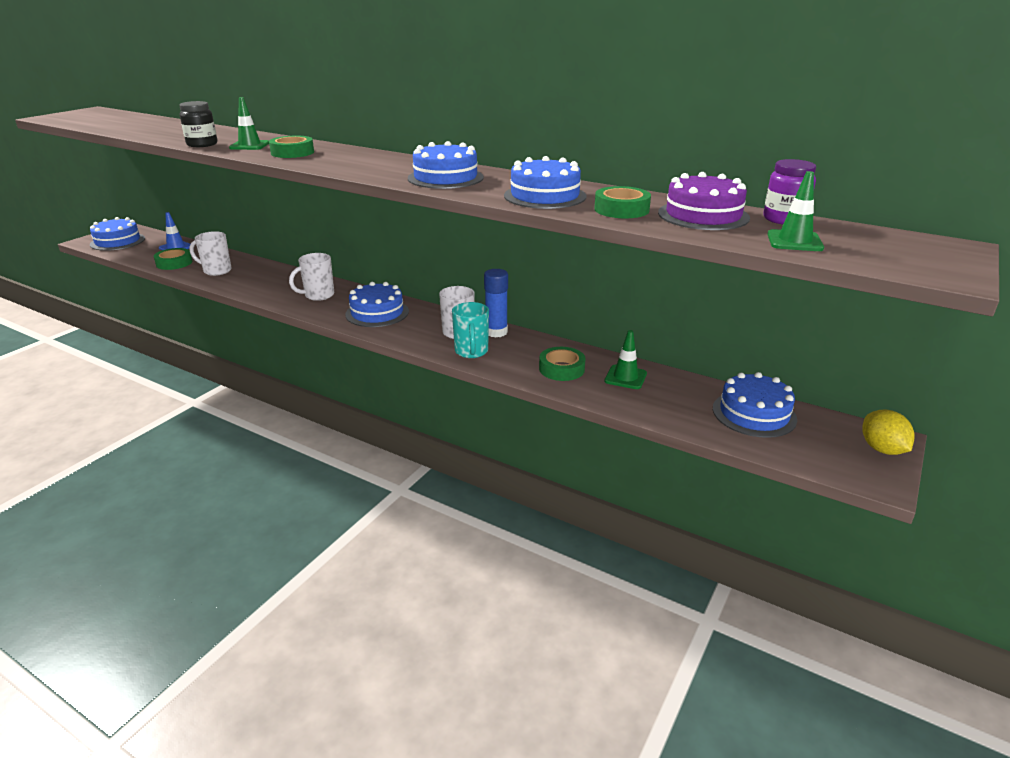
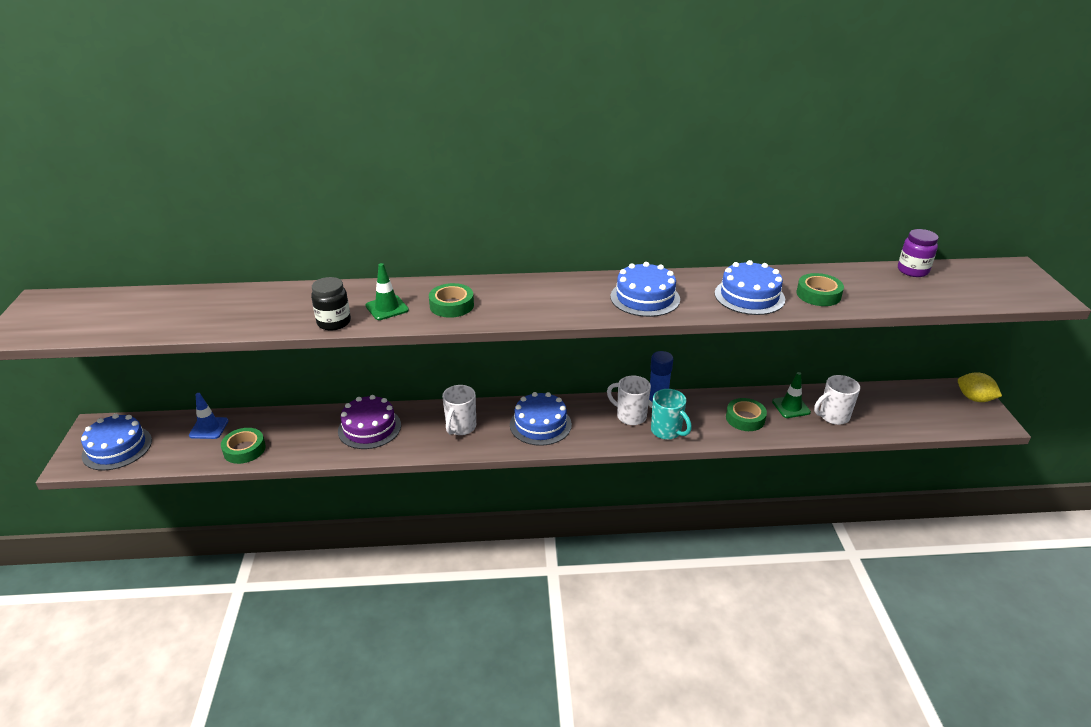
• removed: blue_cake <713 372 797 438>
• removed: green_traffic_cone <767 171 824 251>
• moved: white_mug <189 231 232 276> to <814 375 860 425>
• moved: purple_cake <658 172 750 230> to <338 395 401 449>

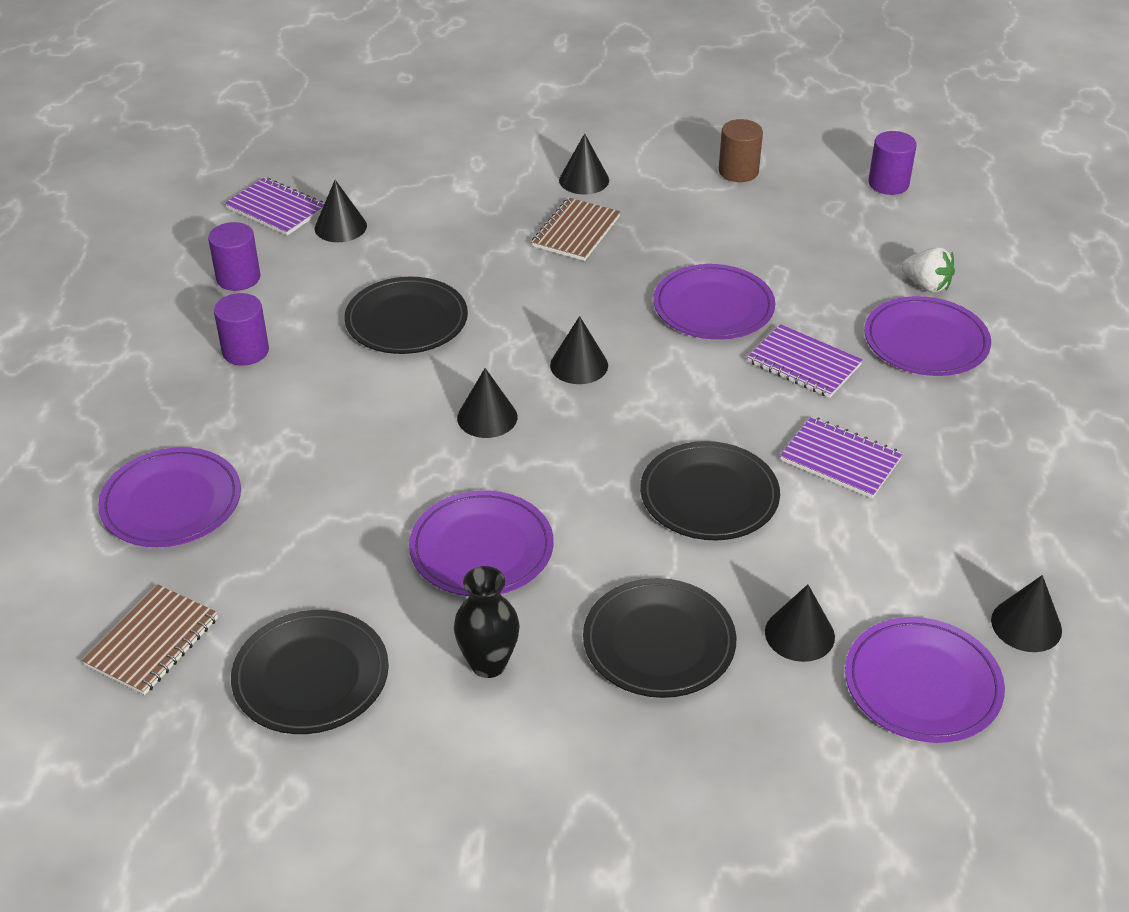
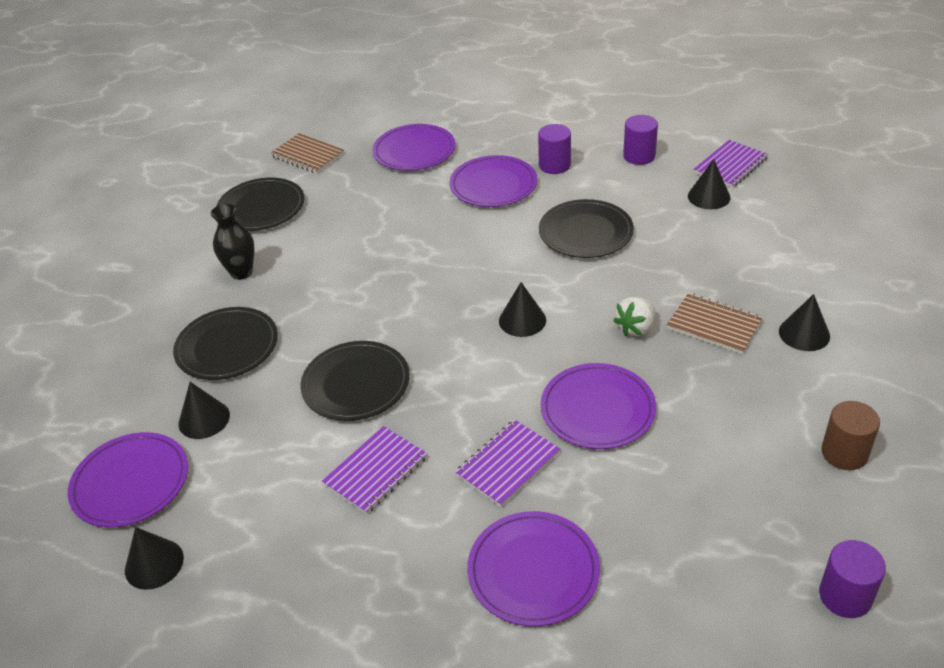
• removed: black_cone <457 368 518 438>
• moved: purple_plate <409 491 554 596> to <450 155 538 207>
• moved: white_strawberry <901 247 955 293> to <613 297 655 337>

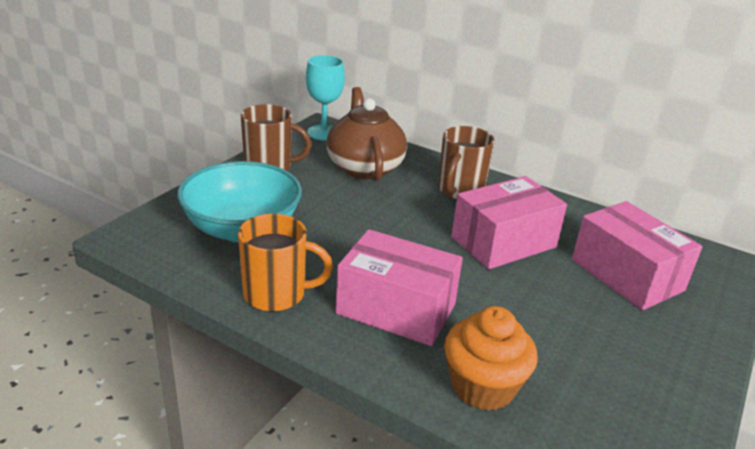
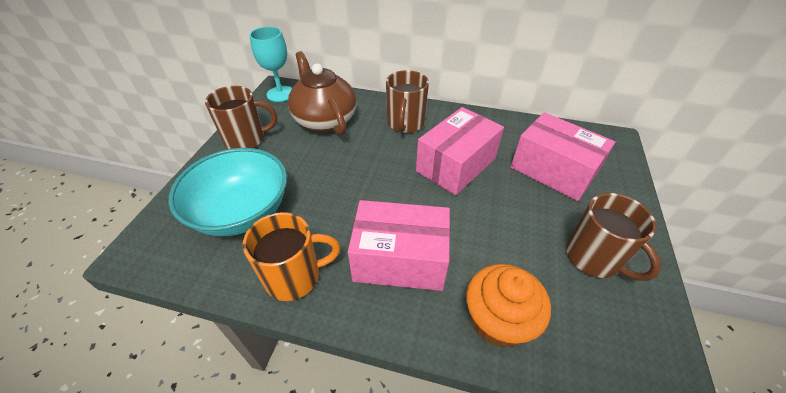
• added: brown_mug <566 193 661 281>

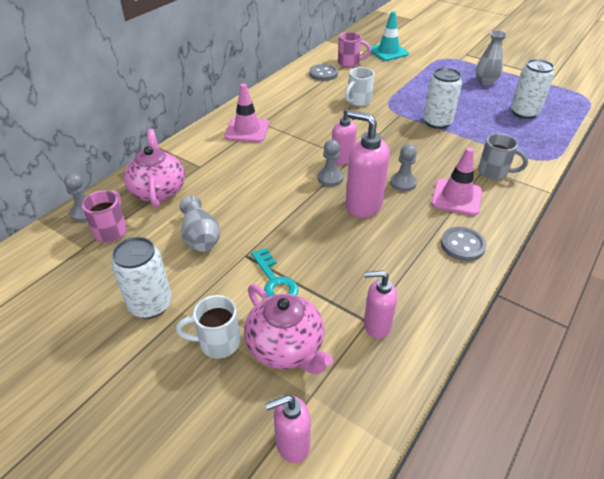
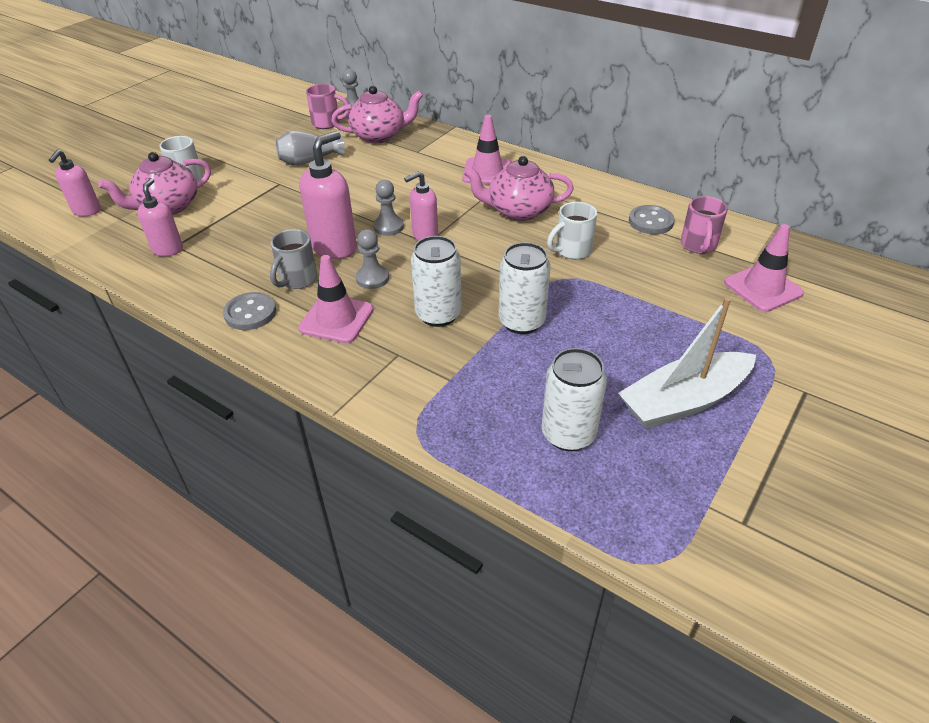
• removed: turquoise_key <251 248 299 297>
• added: pink_teapot <464 156 574 221>
• moved: white_can <111 237 172 319> to <411 236 462 327>
• moved: grey_mug <478 133 528 180> to <270 229 317 289>
• replaced: grey_vase <476 30 507 85> to white_boat <618 297 756 429>
• recoloured: turquoise_traffic_cone <371 11 409 61> to pink_traffic_cone <724 224 804 312>
• turned: pink_soap_dispenser <265 395 311 463> = <49 150 101 216> 150 degrees counterclockwise
• turned: white_mug <345 67 375 107> = <547 202 597 259> 75 degrees counterclockwise

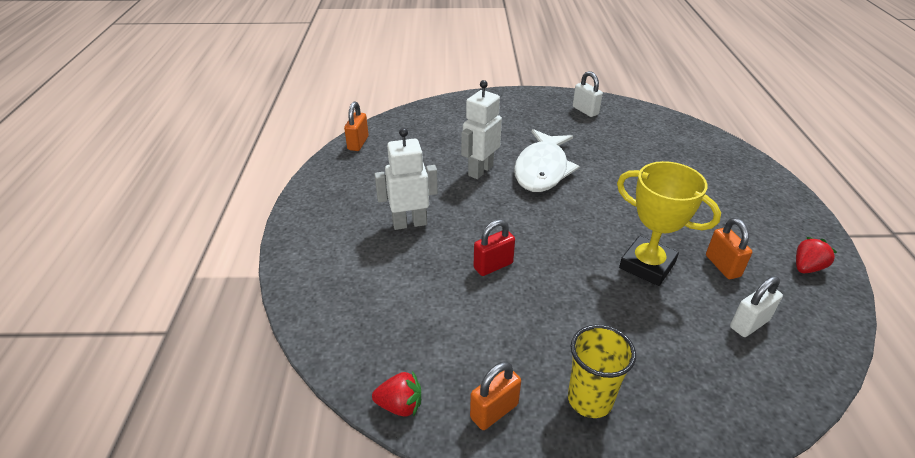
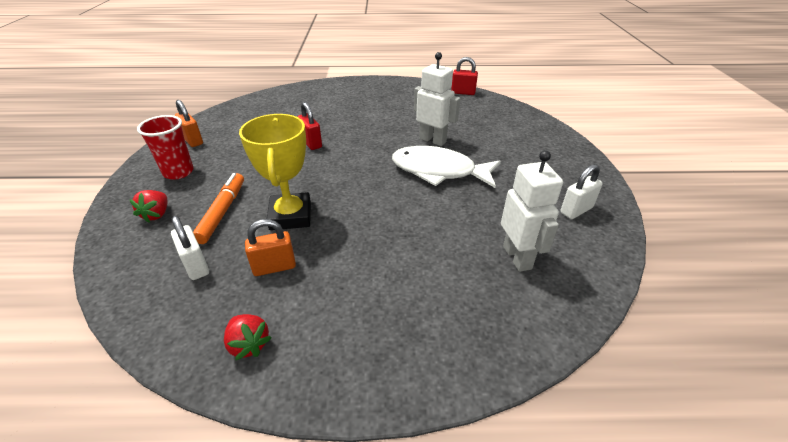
• added: orange_marker <193 173 244 244>
• moved: red_strawberry <372 371 421 417> to <129 190 167 223>
• moved: white_robot <375 128 438 230> to <501 150 563 272>
• recoloured: orange_padlock <344 102 369 151> to red_padlock <451 57 478 95>
• recoloured: yellow_cup <568 325 636 418> to red_cup <137 115 194 180>
• turned: yellow_trophy <617 161 721 286> = <239 114 311 230> 45 degrees counterclockwise

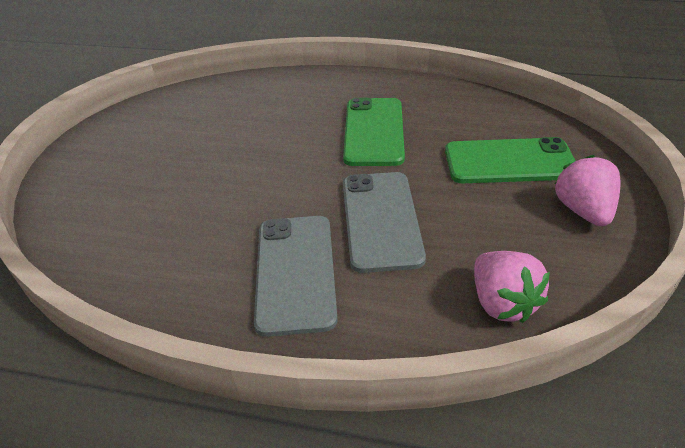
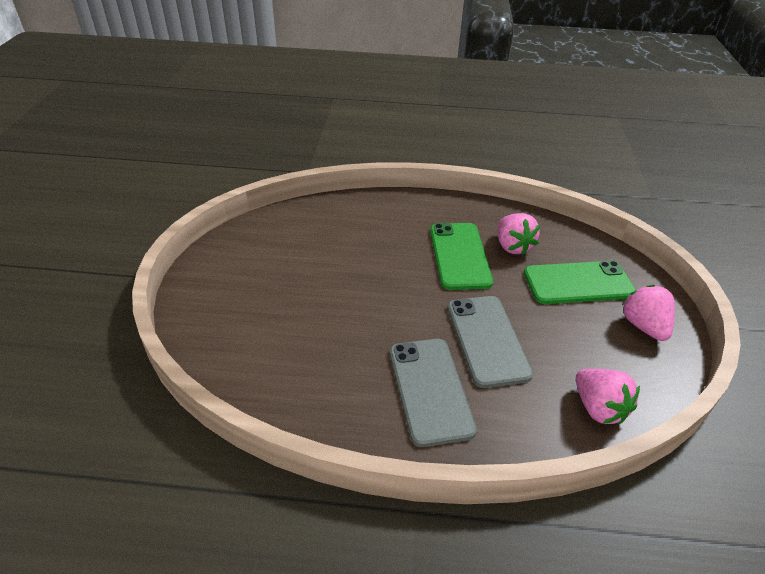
• added: pink_strawberry <498 213 540 255>

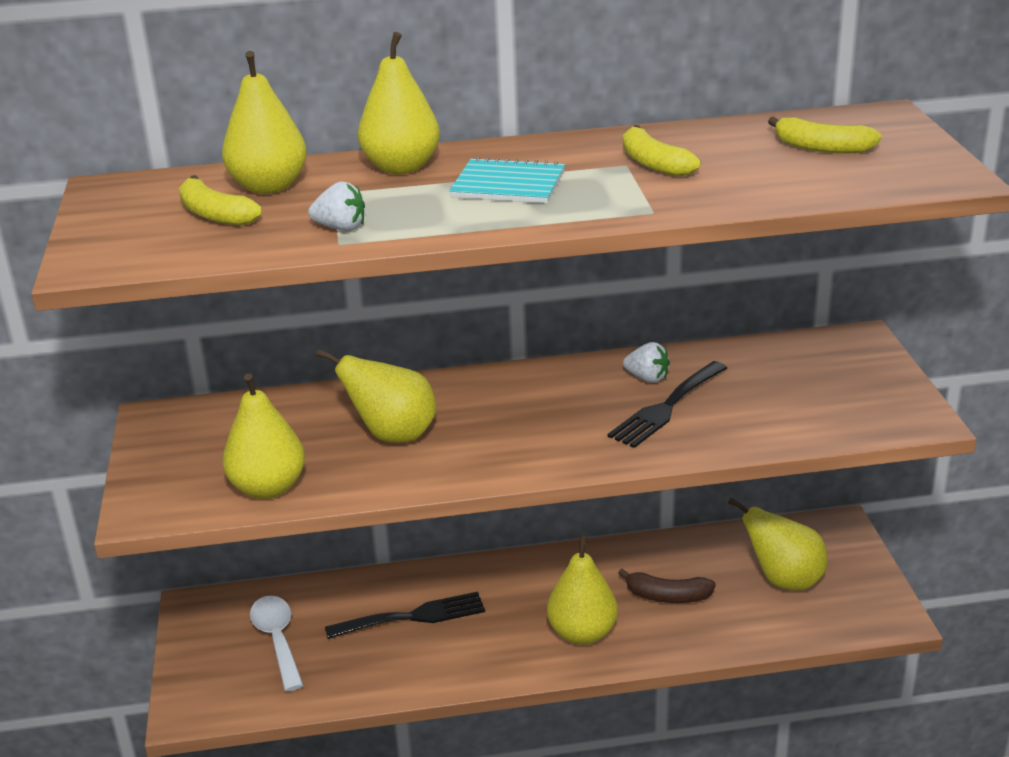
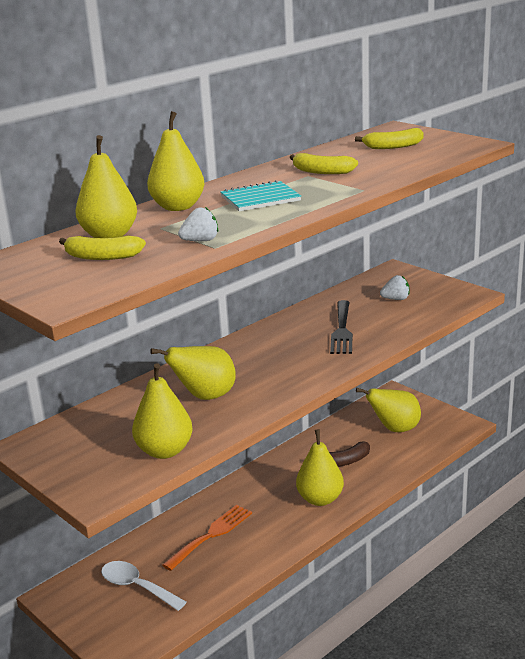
• moved: white_strawberry <623 342 670 383> to <380 275 410 300>
• recoloured: black_fork <325 592 485 639> to orange_fork <162 505 252 571>

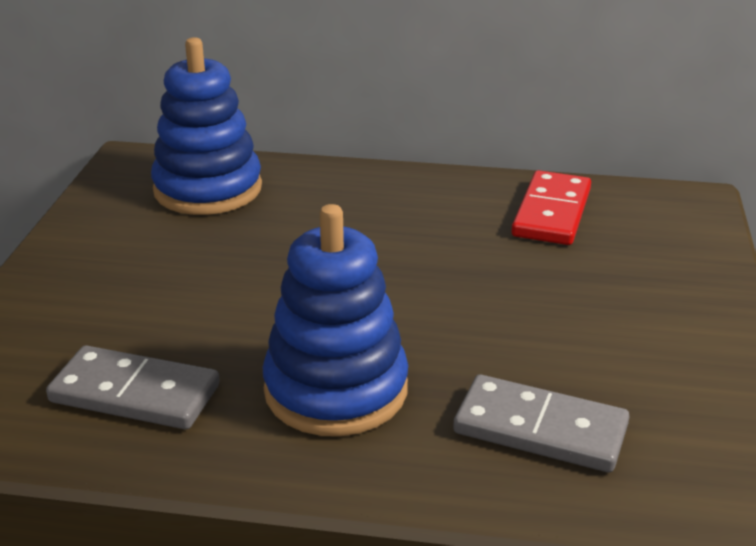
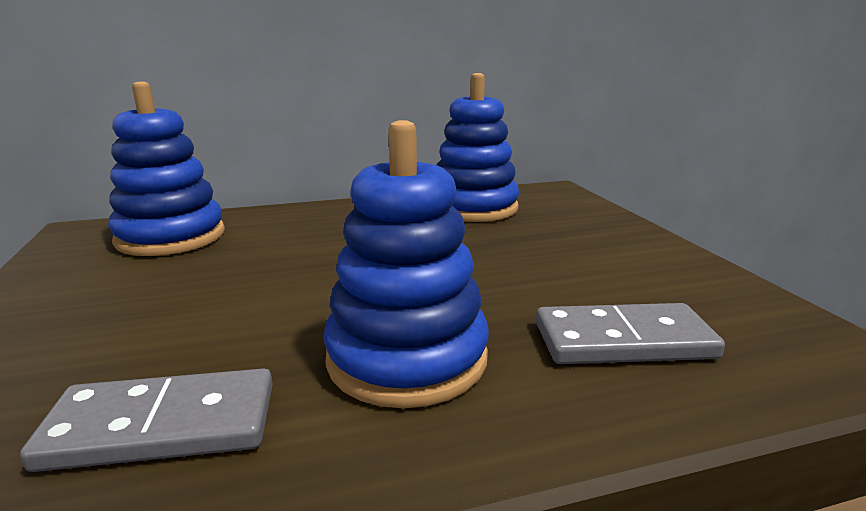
• replaced: red_domino <512 170 591 245> to blue_stacking_toy <436 73 519 222>

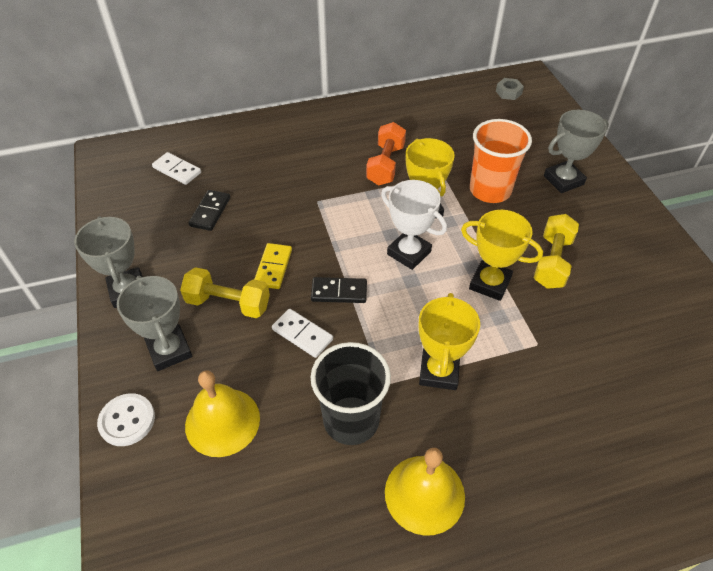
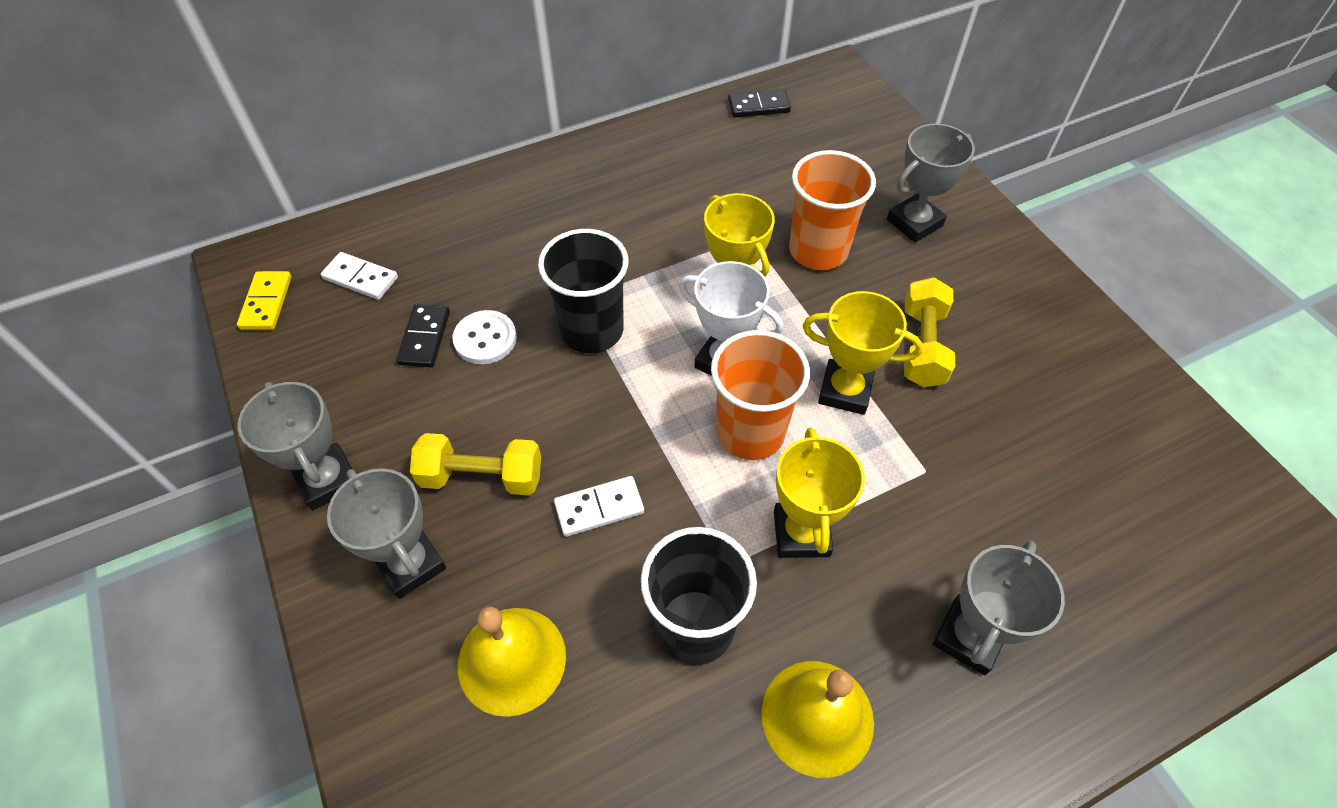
• removed: orange_dumbbell <366 122 406 185>
• removed: grey_nut <496 78 524 100>
• added: black_cup <538 229 629 353>
• added: orange_cup <711 330 810 460>
• added: grey_trophy <933 541 1065 675>
• moved: white_button <97 393 155 446> to <453 310 517 364>
• moved: yellow_domino <254 243 292 289> to <237 271 292 330>
• moved: black_domino <311 277 367 303> to <728 89 791 118>
• turned: white_domino <272 309 333 358> = <554 476 644 537> 45 degrees counterclockwise

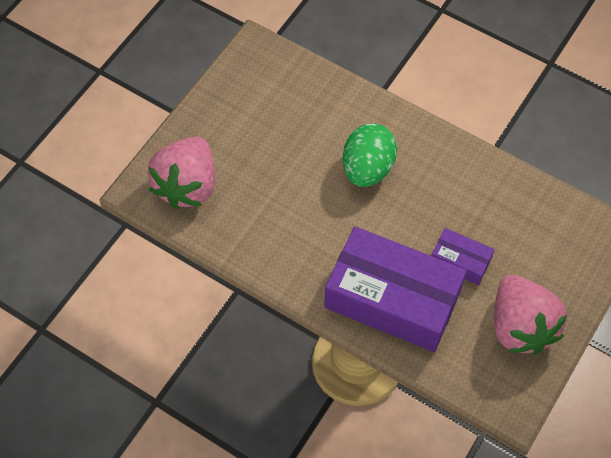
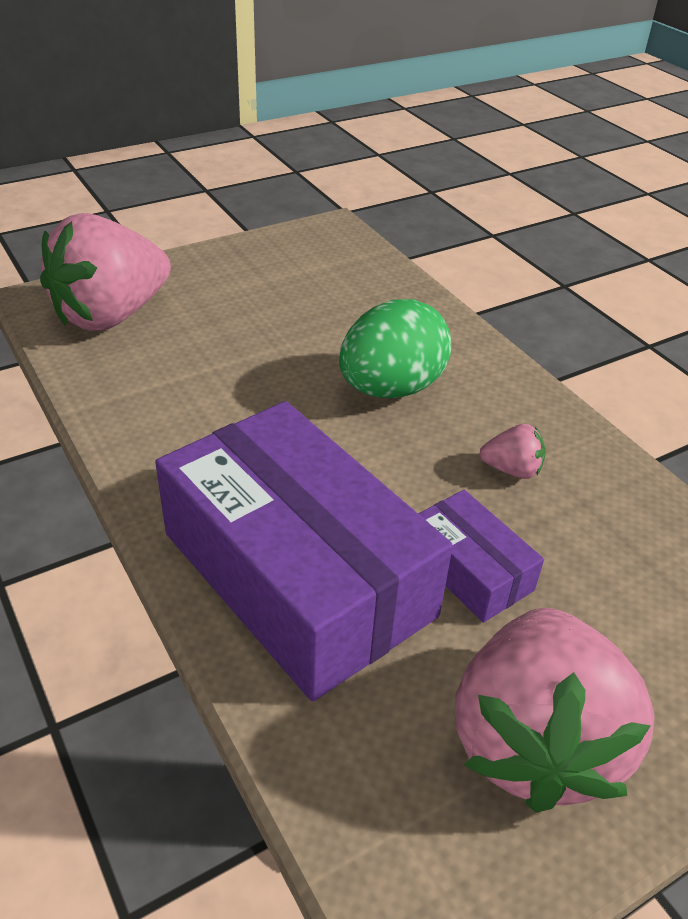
• added: pink_strawberry <480 424 546 479>

